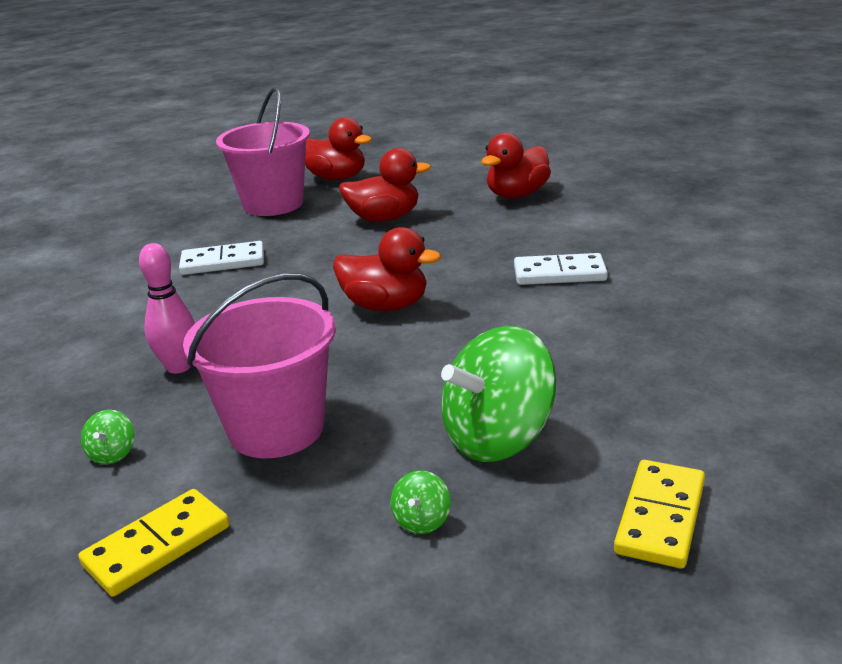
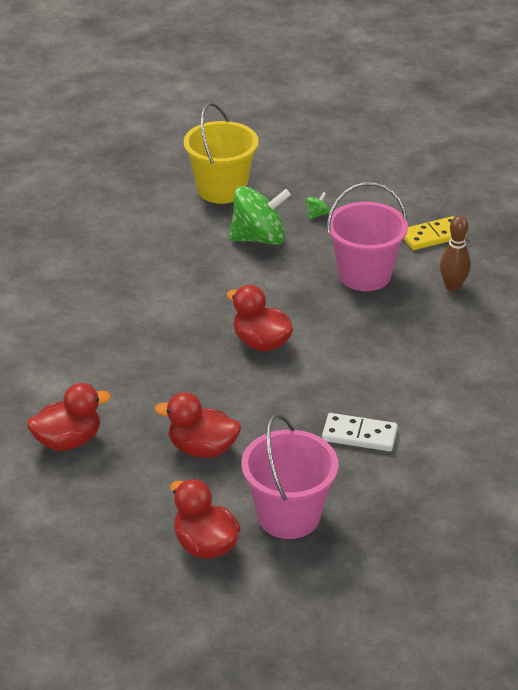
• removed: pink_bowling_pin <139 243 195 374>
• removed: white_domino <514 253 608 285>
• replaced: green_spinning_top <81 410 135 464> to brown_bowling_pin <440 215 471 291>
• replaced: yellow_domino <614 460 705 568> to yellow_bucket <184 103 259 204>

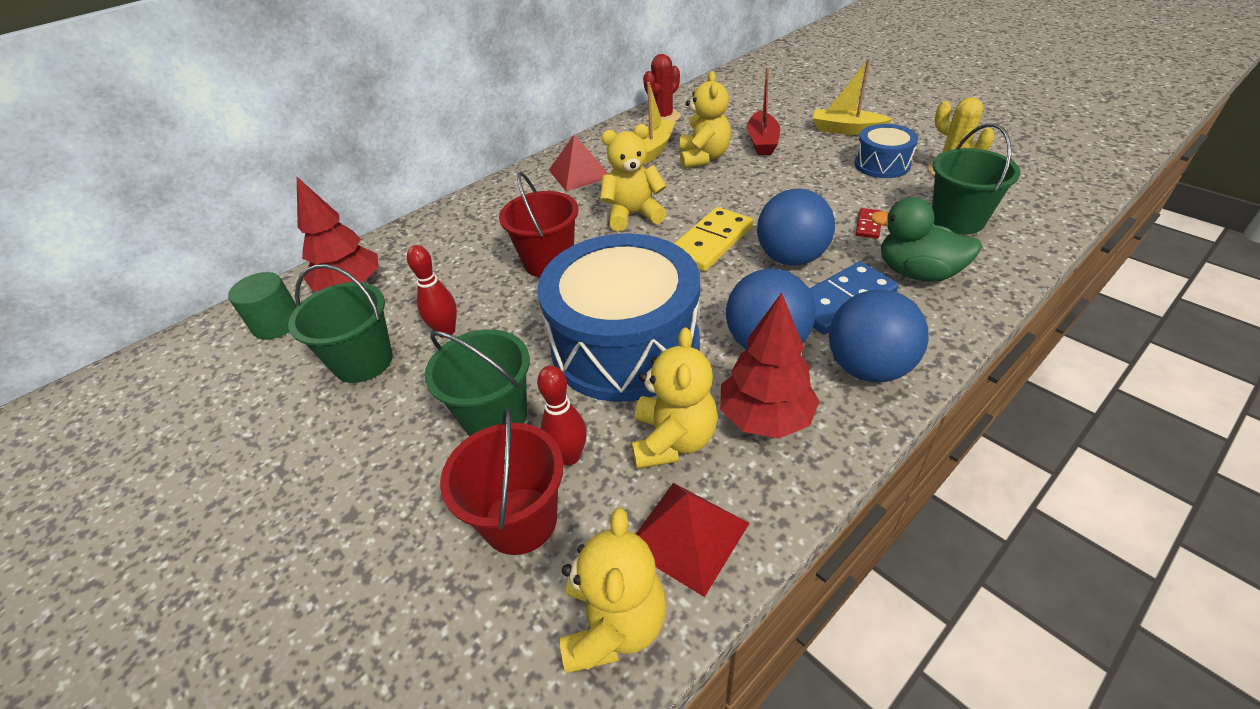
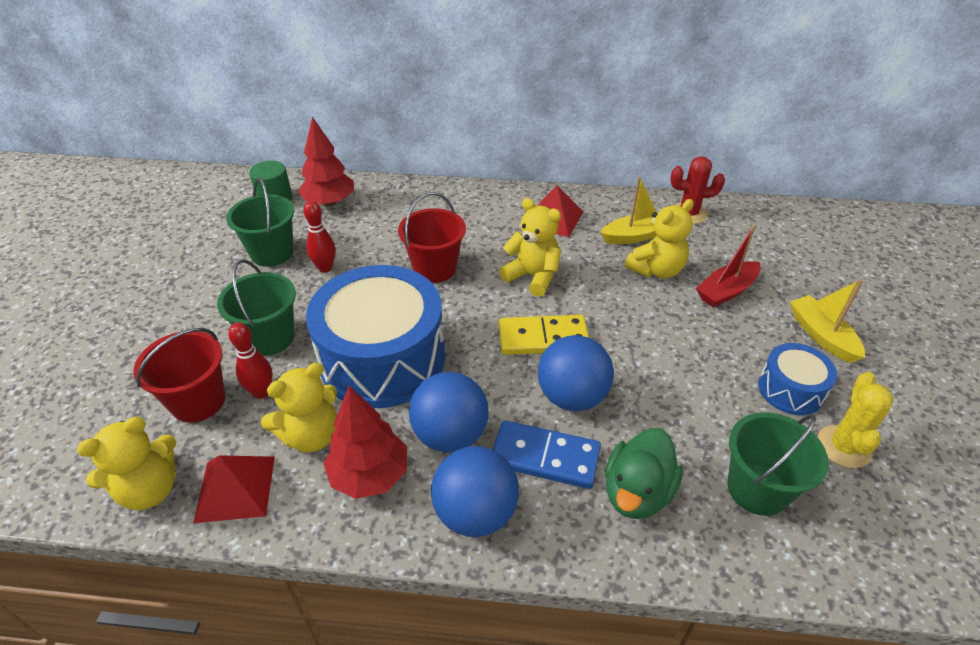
• removed: red_domino <856 208 882 238>
• turned: green_duck <870 197 982 281> = <605 428 683 519> 135 degrees counterclockwise

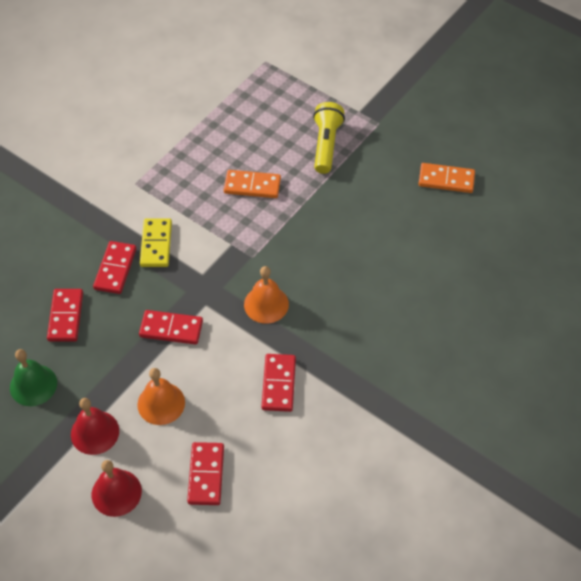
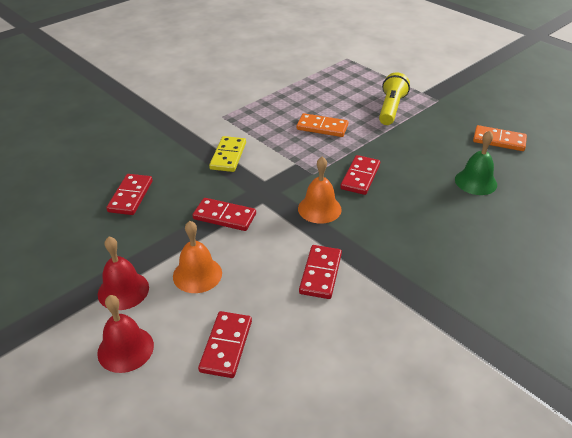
• moved: green_bell <10 349 57 406> to <455 131 497 195>
• moved: red_domino <93 241 137 294> to <340 155 380 195>

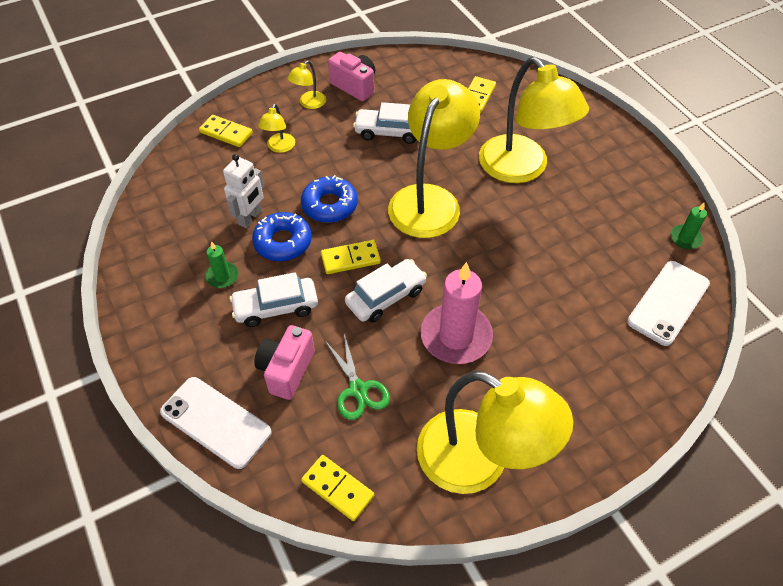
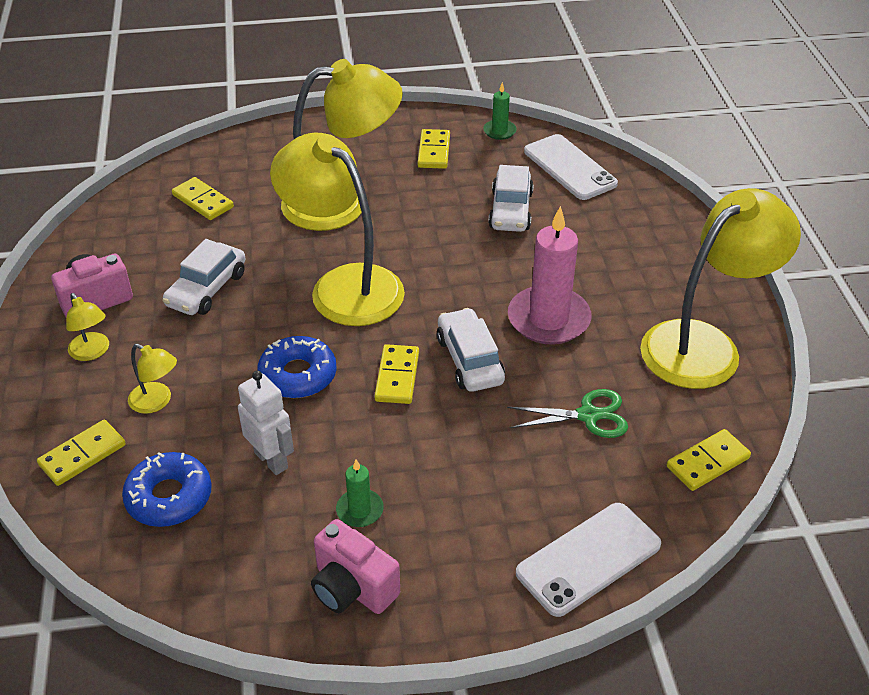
• added: yellow_domino <418 129 450 169>
• moved: white_car <230 272 318 327> to <488 165 534 232>
• moved: blue_donut <252 212 312 261> to <122 452 212 527>
• moved: pink_camera <254 325 315 400> to <311 519 400 614>

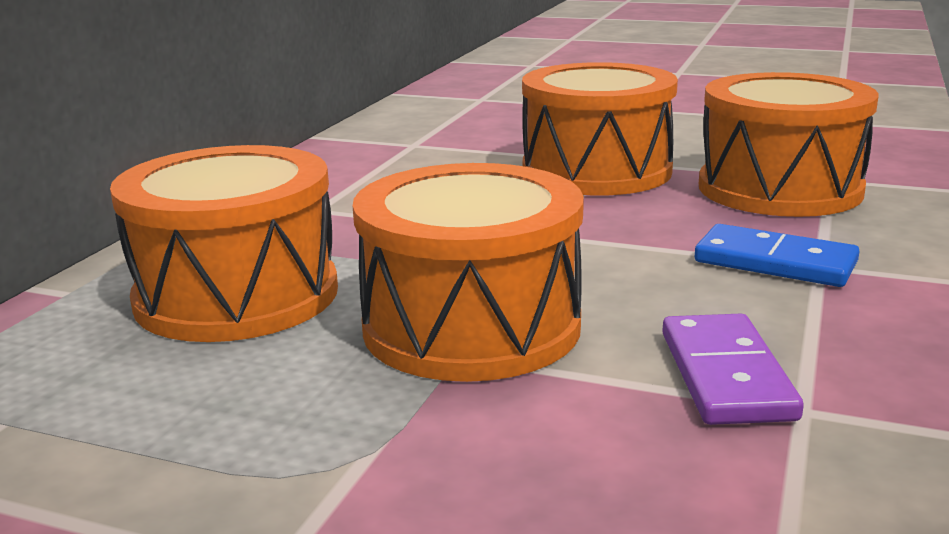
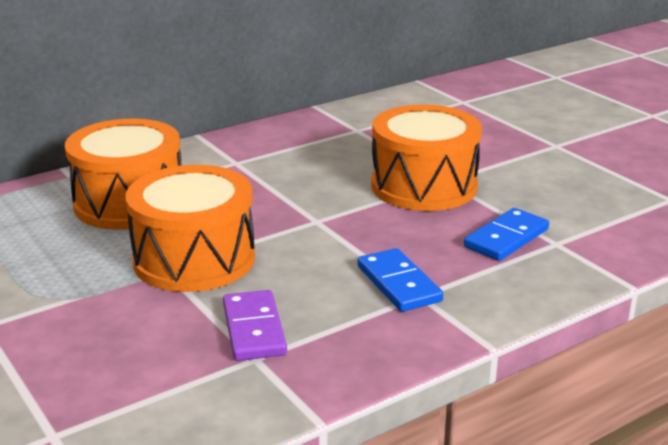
• replaced: orange_drum <699 72 878 217> to blue_domino <464 208 549 261>
• turned: purple_domino <662 314 804 425> = <223 290 287 361> 45 degrees counterclockwise

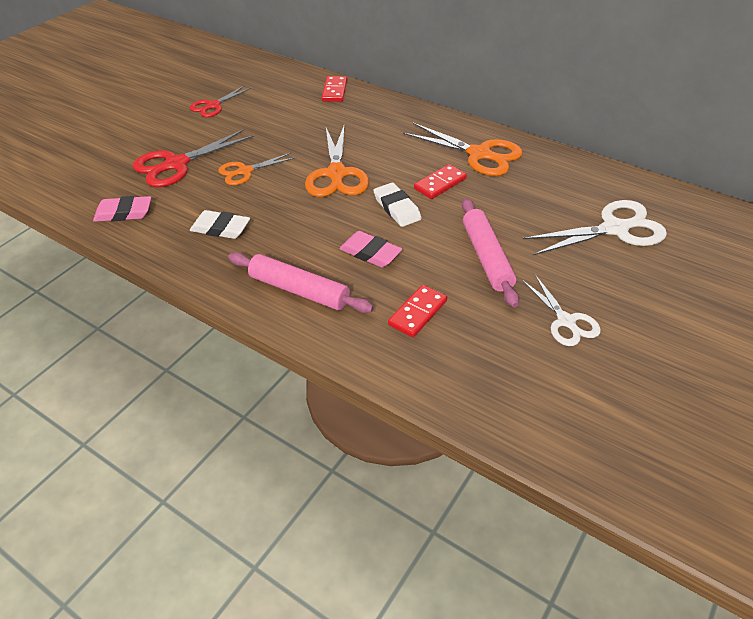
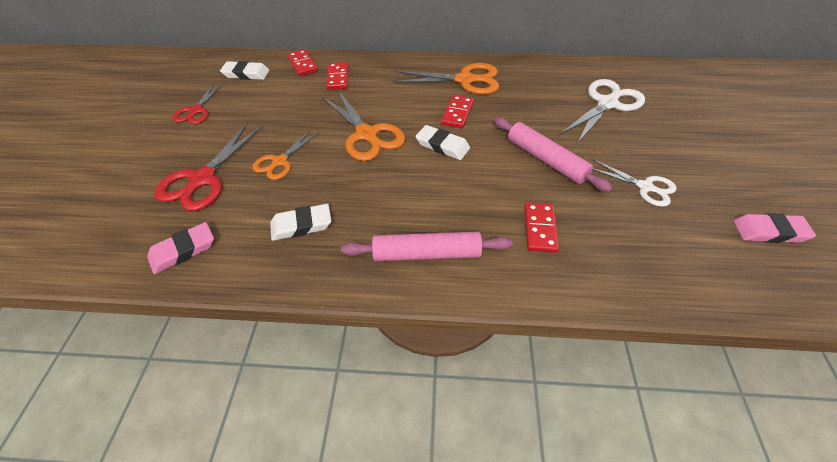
• added: white_eraser <220 61 269 80>
• added: red_domino <326 62 349 90>
• moved: pink_eraser <339 231 402 267> to <733 213 816 243>

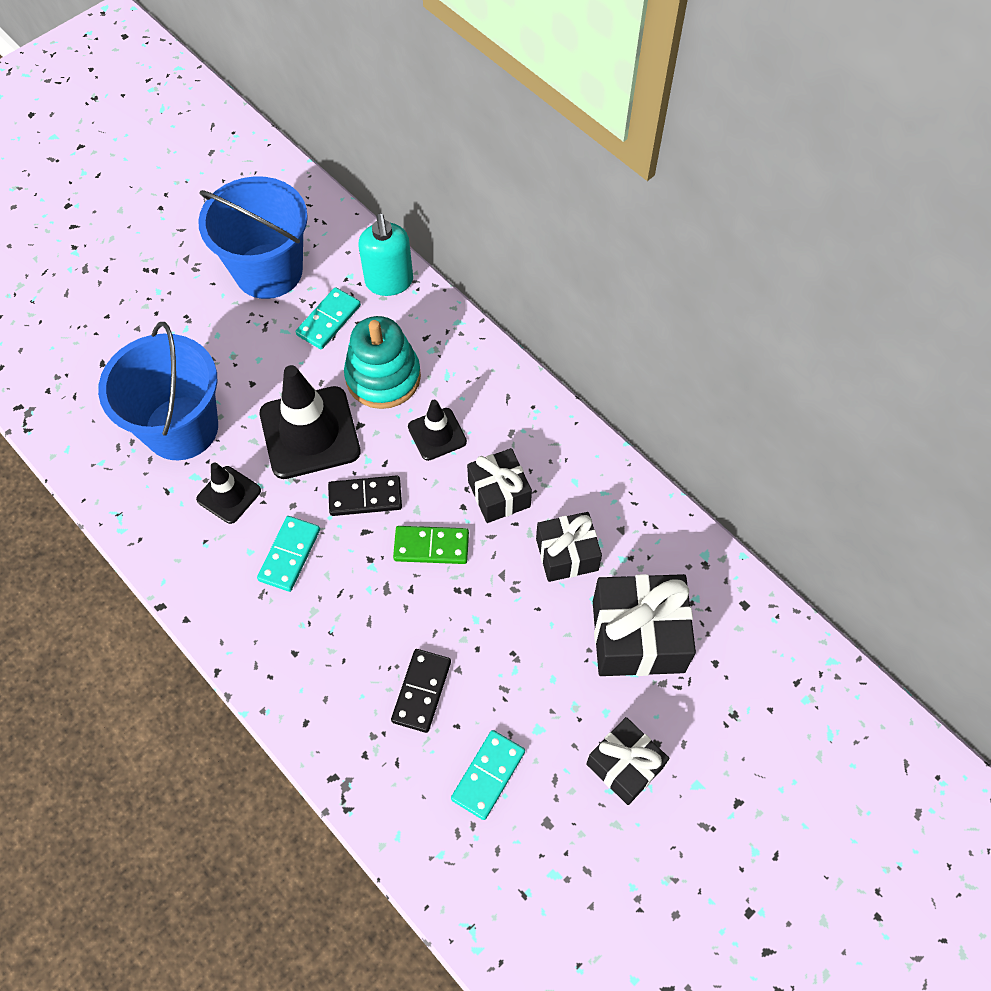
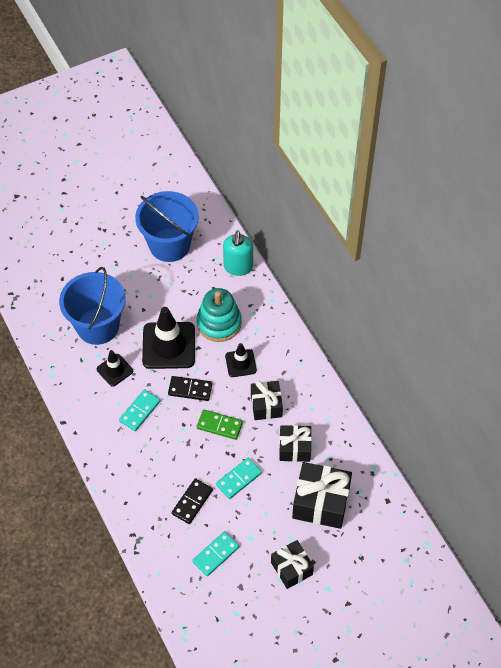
• moved: turquoise_domino <296 287 361 349> to <216 458 262 499>

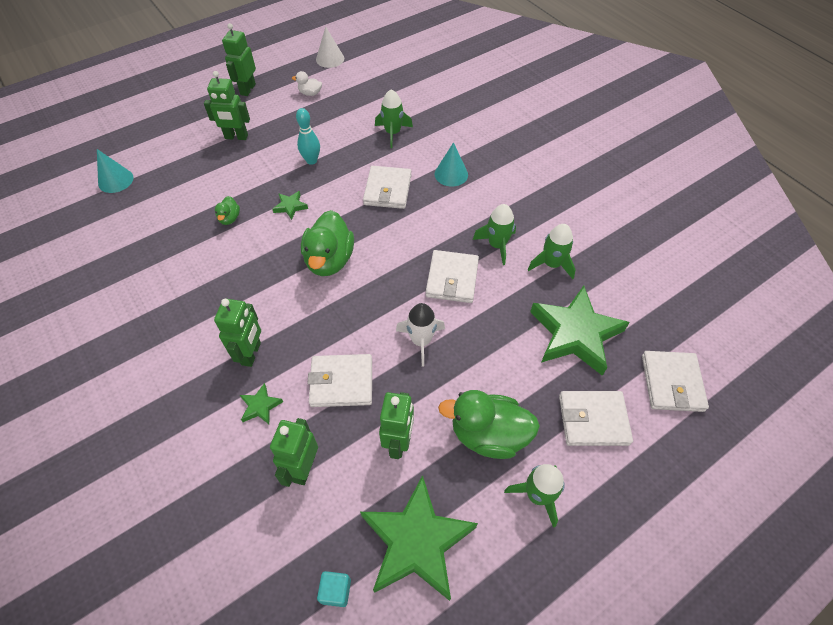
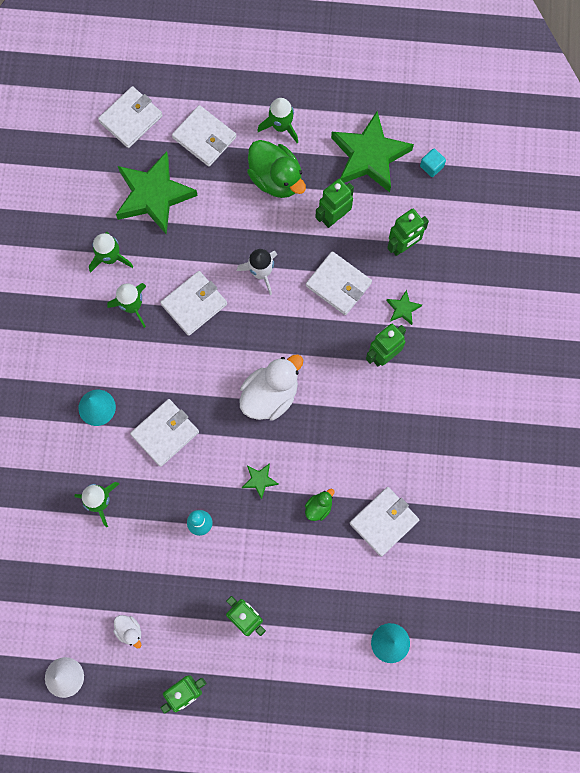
• added: white_wallet <350 487 419 557>
• recoloured: green_duck <301 210 354 276> to white_duck <240 354 303 421>

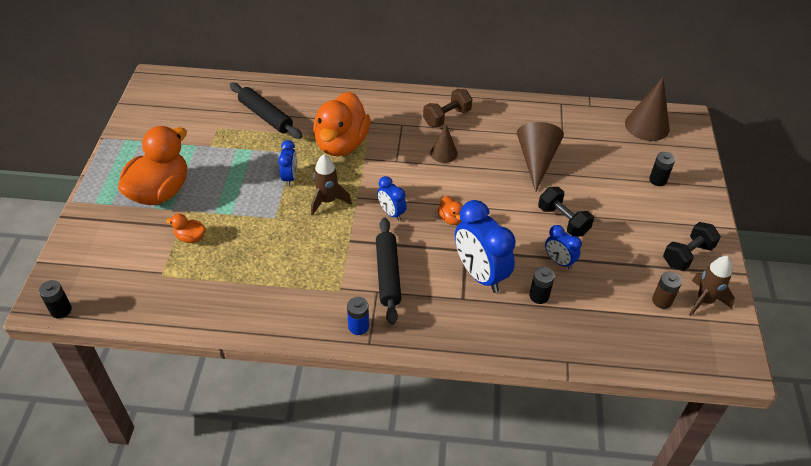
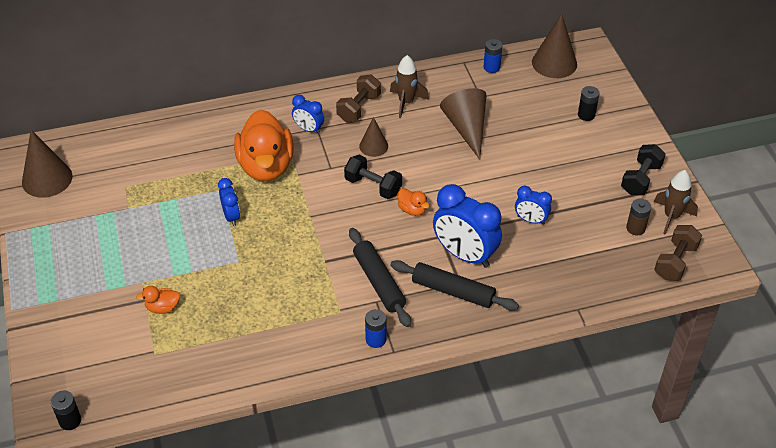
• removed: orange_duck <118 126 187 205>
• removed: black_battery <529 266 555 304>
• added: brown_cone <22 130 72 198>
• added: blue_battery <484 39 503 73>
• added: brown_dumbbell <654 225 702 281>
• moved: black_rolling_pin <230 82 302 139> to <390 260 519 310>
• moved: brown_rocket <311 154 352 216> to <390 55 429 118>
• moved: blue_clock <377 176 407 221> to <292 95 324 134>
• moved: black_dumbbell <538 187 594 237> to <344 155 402 199>

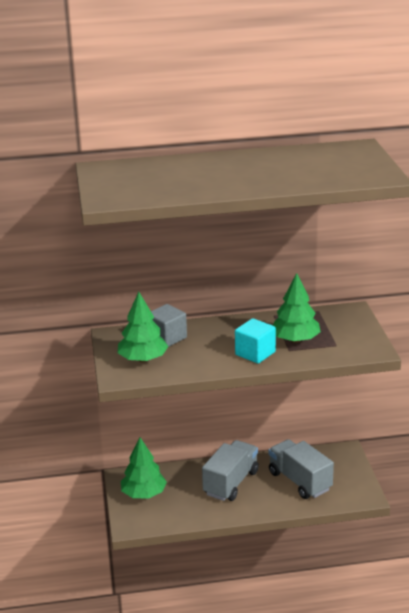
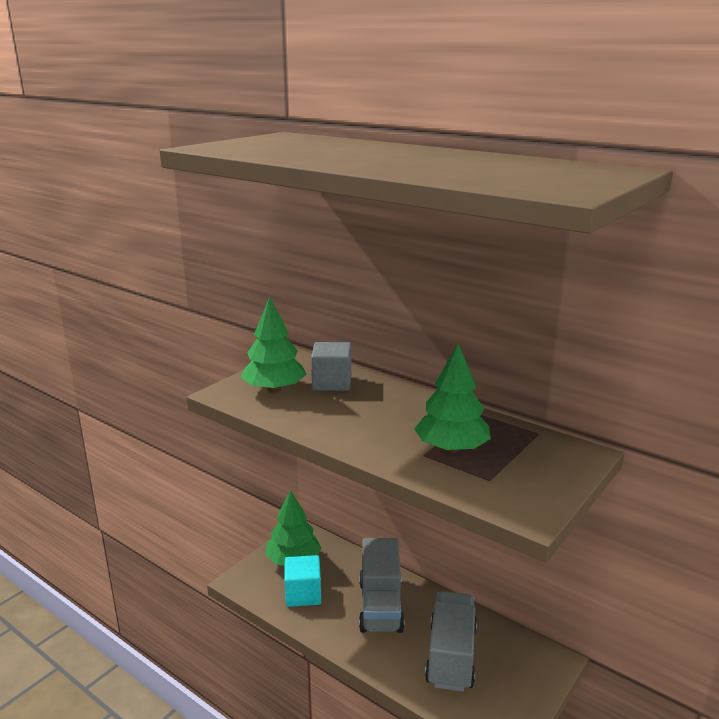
• moved: turquoise_cube <235 318 276 364> to <284 555 321 607>
• turned: grey_truck <202 440 259 501> = <359 538 405 633> 105 degrees clockwise

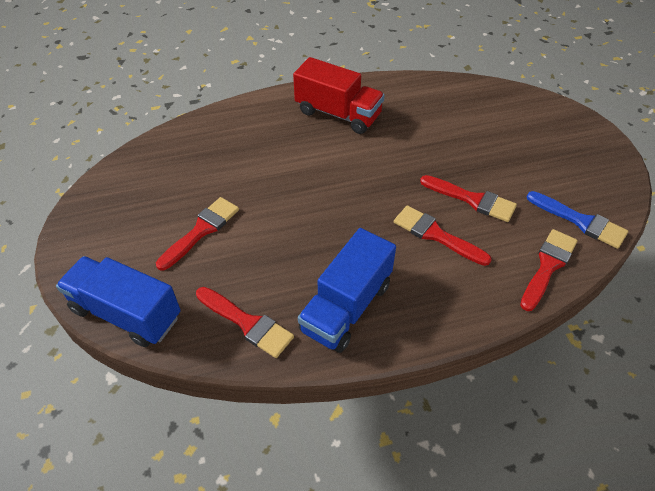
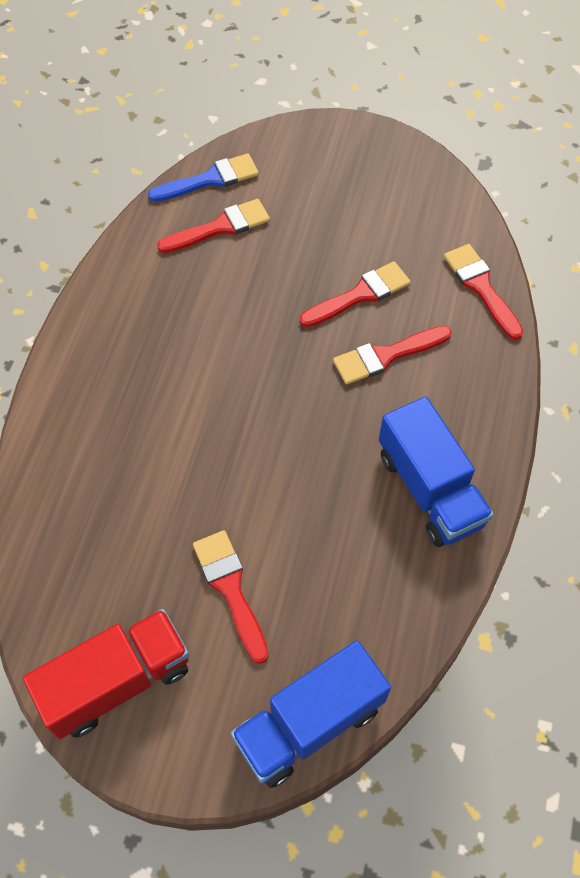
• moved: red_brush <196 287 294 358> to <157 199 270 253>
• moved: red_truck <293 57 385 134> to <23 609 189 739>
• moved: blue_brush <527 191 628 249> to <148 154 259 202>

